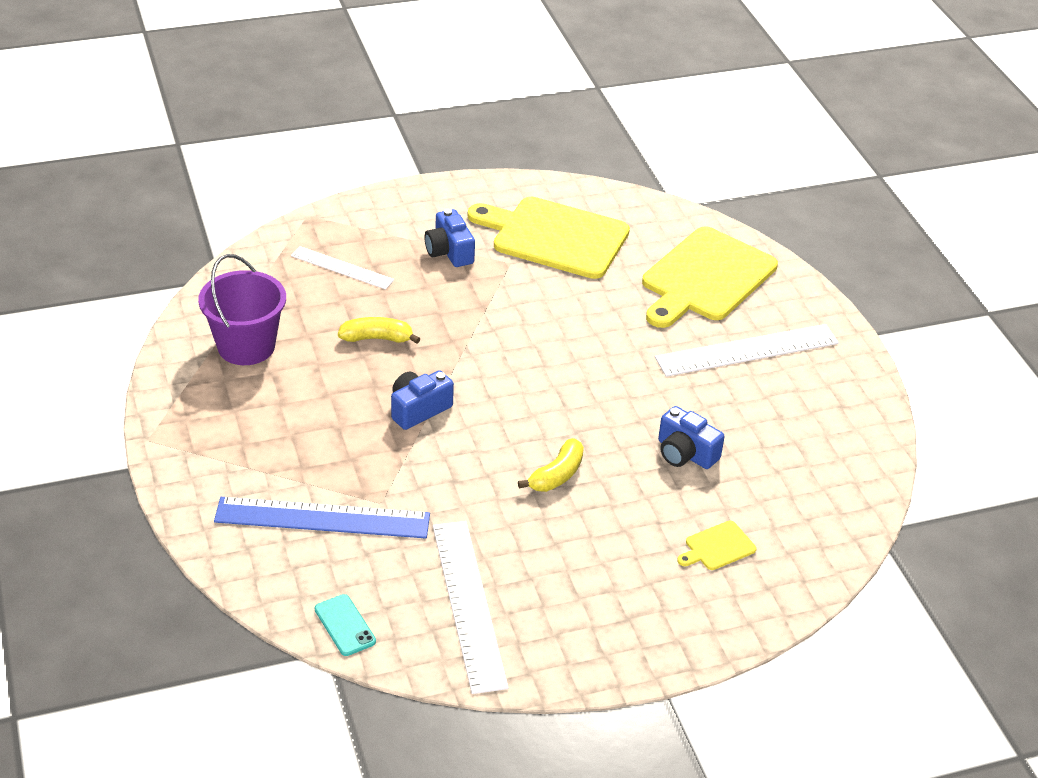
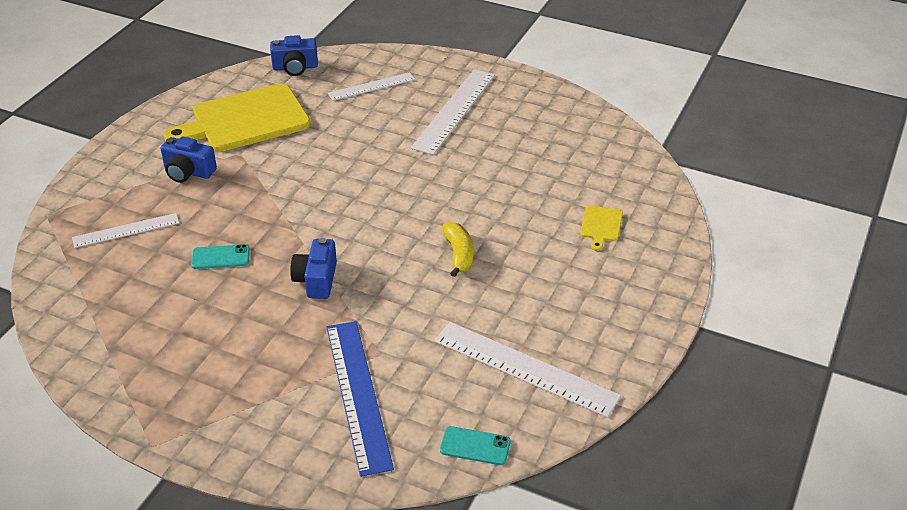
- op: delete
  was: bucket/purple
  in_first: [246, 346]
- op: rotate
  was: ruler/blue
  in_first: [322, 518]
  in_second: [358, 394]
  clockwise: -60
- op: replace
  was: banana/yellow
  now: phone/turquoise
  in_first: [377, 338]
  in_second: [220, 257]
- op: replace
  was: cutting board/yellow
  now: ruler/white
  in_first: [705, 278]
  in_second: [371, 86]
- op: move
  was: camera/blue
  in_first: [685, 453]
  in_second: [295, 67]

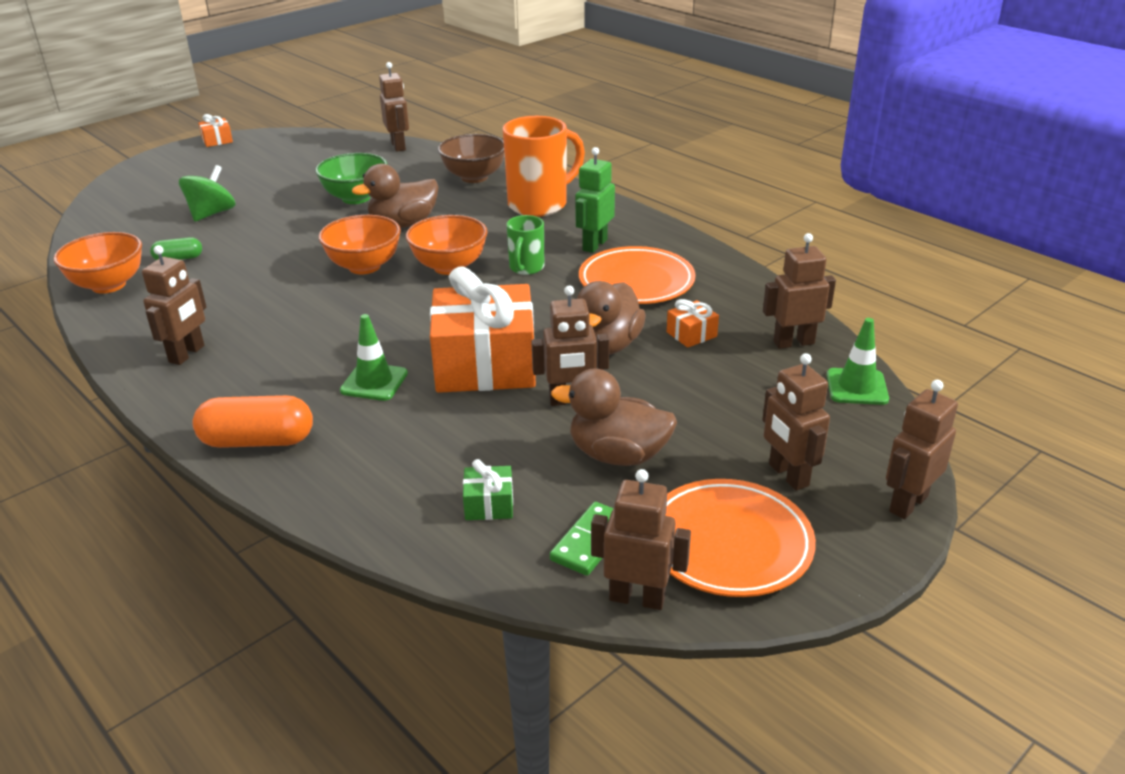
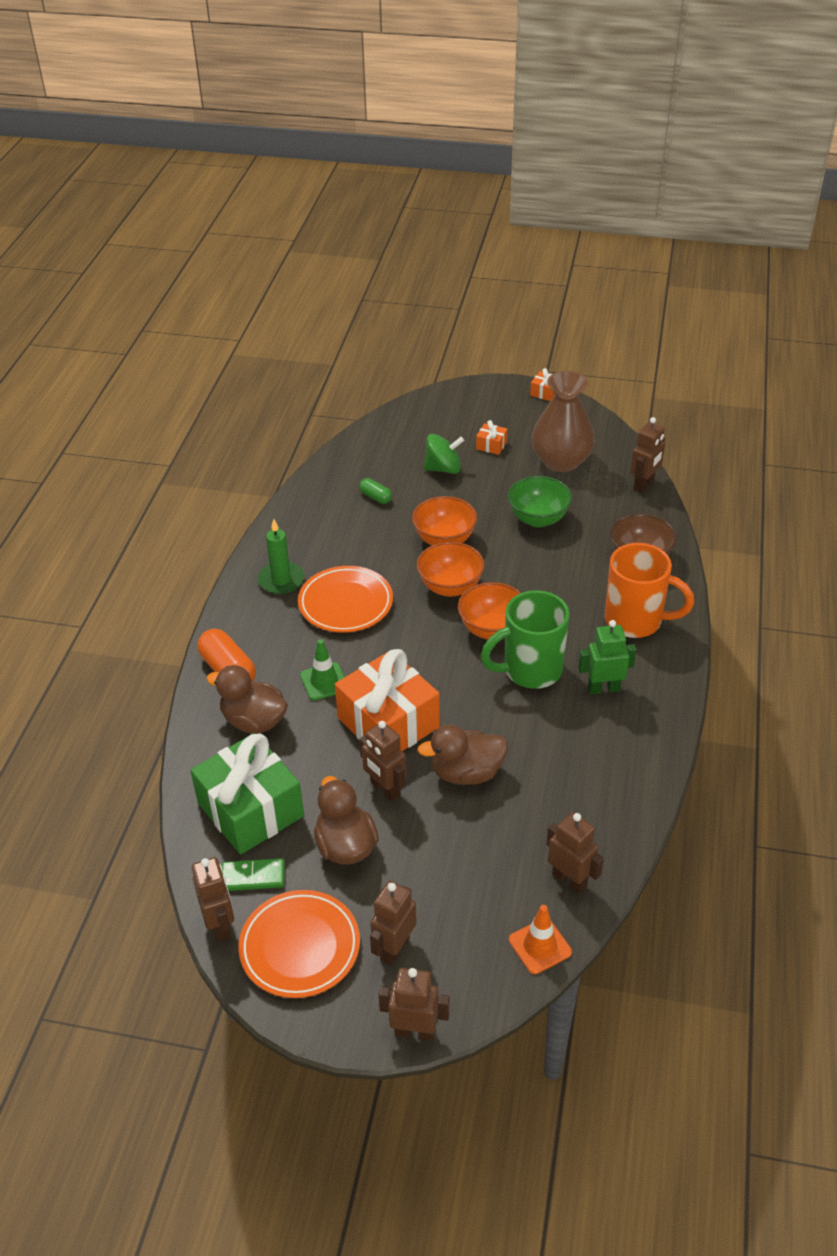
- op: move
  was: bowl/orange
  in_first: [108, 285]
  in_second: [444, 540]
- op: replace
  was: robot/brown
  now: candle/green
  in_first: [187, 354]
  in_second: [281, 580]
- op: move
  was: duck/brown
  in_first: [403, 224]
  in_second: [254, 721]
- op: resize
  was: gift/green
  in_first: [489, 504]
  in_second: [250, 809]
  ratio: 2.47
- op: resize
  was: mug/green
  in_first: [526, 268]
  in_second: [530, 670]
  ratio: 1.87
- op: move
  was: plate/orange
  in_first: [636, 282]
  in_second: [345, 603]
- op: move
  was: gift/orange
  in_first: [691, 334]
  in_second: [491, 445]
- op: recolor
  was: traffic cone/green
  now: traffic cone/orange
  in_first: [857, 387]
  in_second: [540, 946]
- op: insert
  now: vase/brown
  in_second: [561, 461]

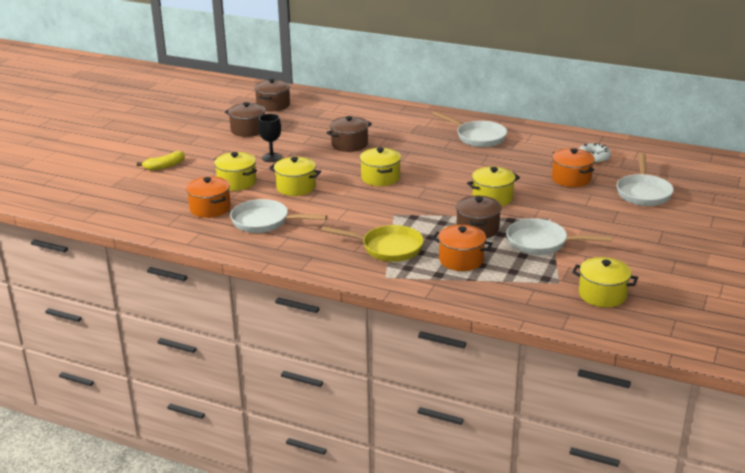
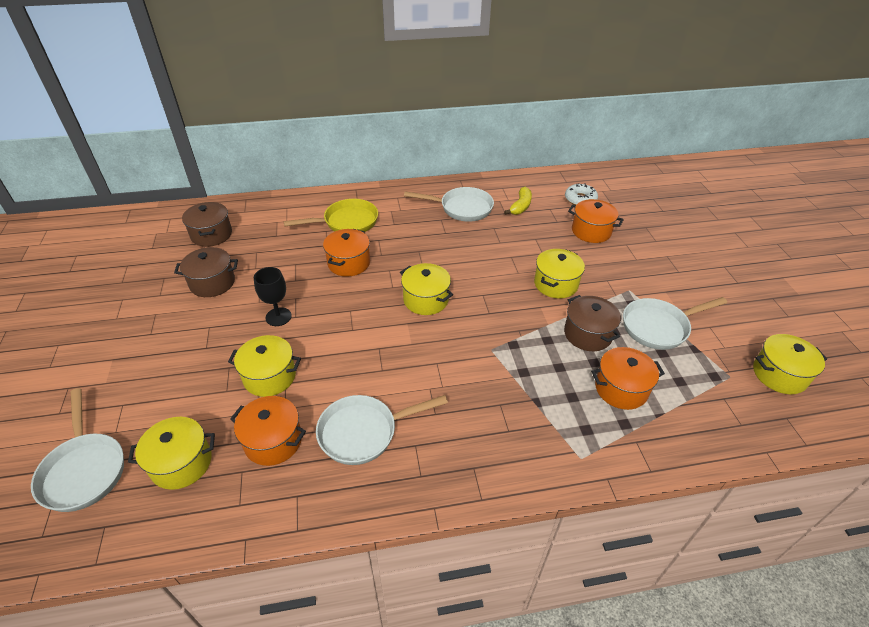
- op: move
  was: banana/yellow
  in_first: [164, 166]
  in_second: [520, 206]
- op: move
  was: pot/yellow
  in_first: [296, 187]
  in_second: [181, 463]
- op: move
  was: pan/yellow
  in_first: [387, 248]
  in_second: [346, 222]
- op: recolor
  was: pot/brown
  now: pot/orange
  in_first: [349, 144]
  in_second: [349, 263]
- op: move
  was: pan/white
  in_first: [643, 193]
  in_second: [84, 470]

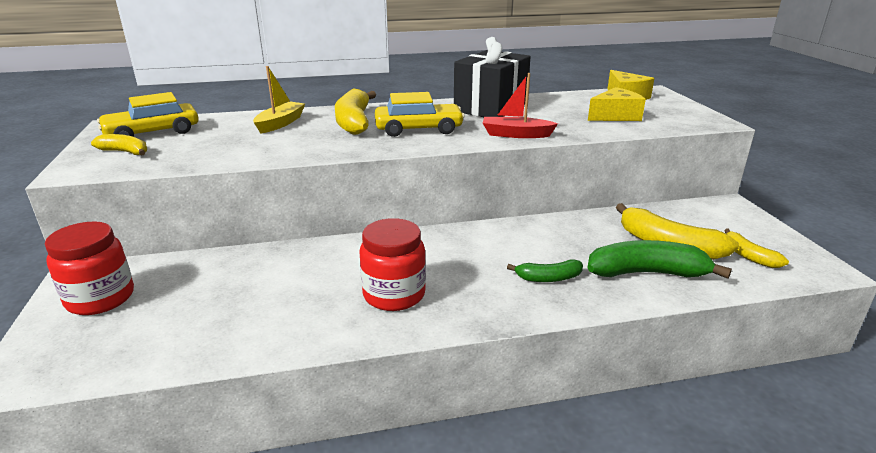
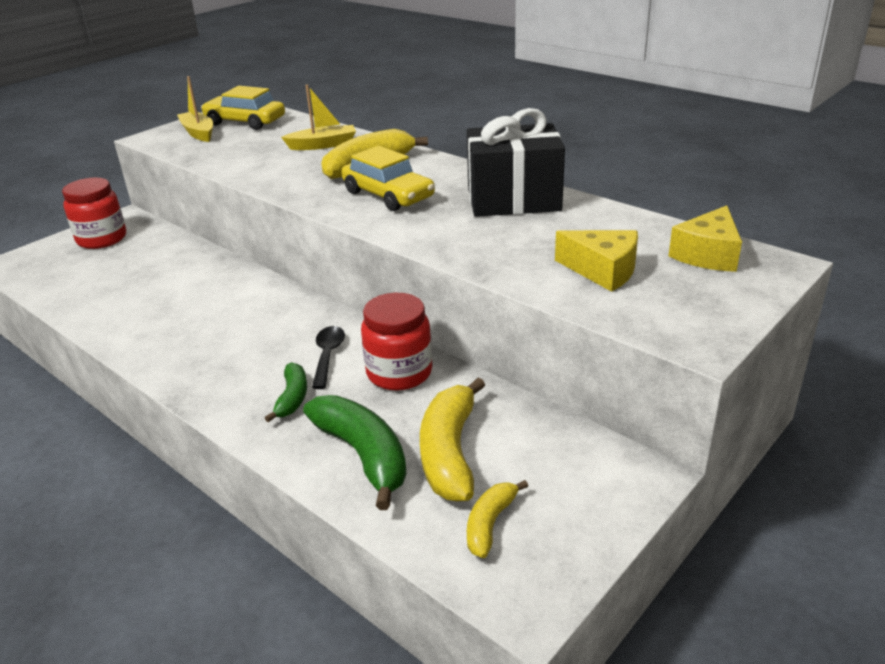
- op: replace
  was: banana/yellow
  now: boat/yellow
  in_first: [125, 152]
  in_second: [198, 133]
- op: move
  was: jar/red
  in_first: [394, 295]
  in_second: [399, 373]
- op: delete
  was: boat/red
  in_first: [516, 134]
- op: rotate
  was: banana/green
  in_first: [548, 278]
  in_second: [292, 398]
  clockwise: -135
- op: insert
  now: spoon/black
  in_second: [328, 356]

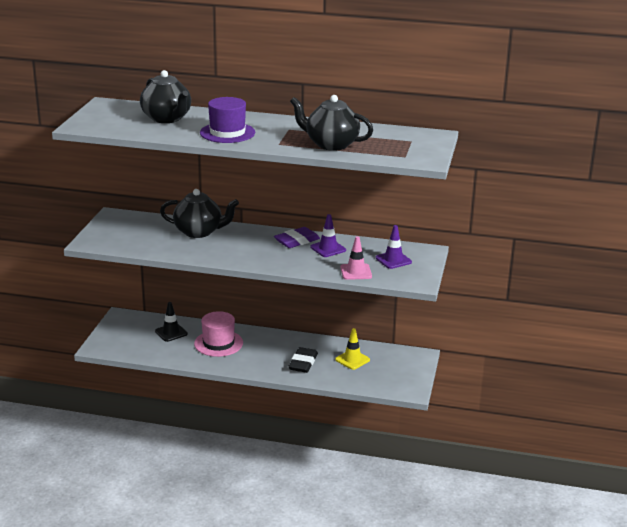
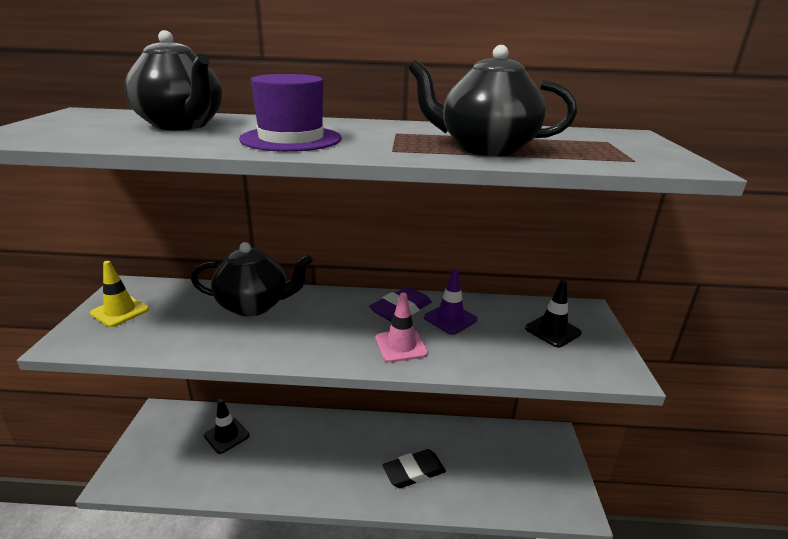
- op: delete
  was: hat/pink
  in_first: [218, 343]
- op: rotate
  was: eraser/black
  in_first: [303, 363]
  in_second: [414, 472]
  clockwise: 60
- op: move
  was: traffic cone/yellow
  in_first: [352, 360]
  in_second: [120, 311]
- op: move
  was: traffic cone/pink
  in_first: [356, 272]
  in_second: [401, 346]
- op: recolor
  was: traffic cone/purple
  now: traffic cone/black
  in_first: [393, 260]
  in_second: [552, 331]

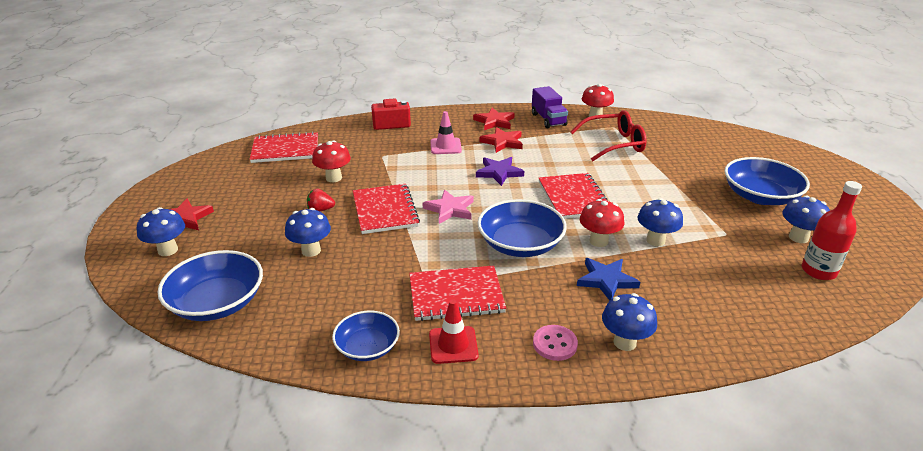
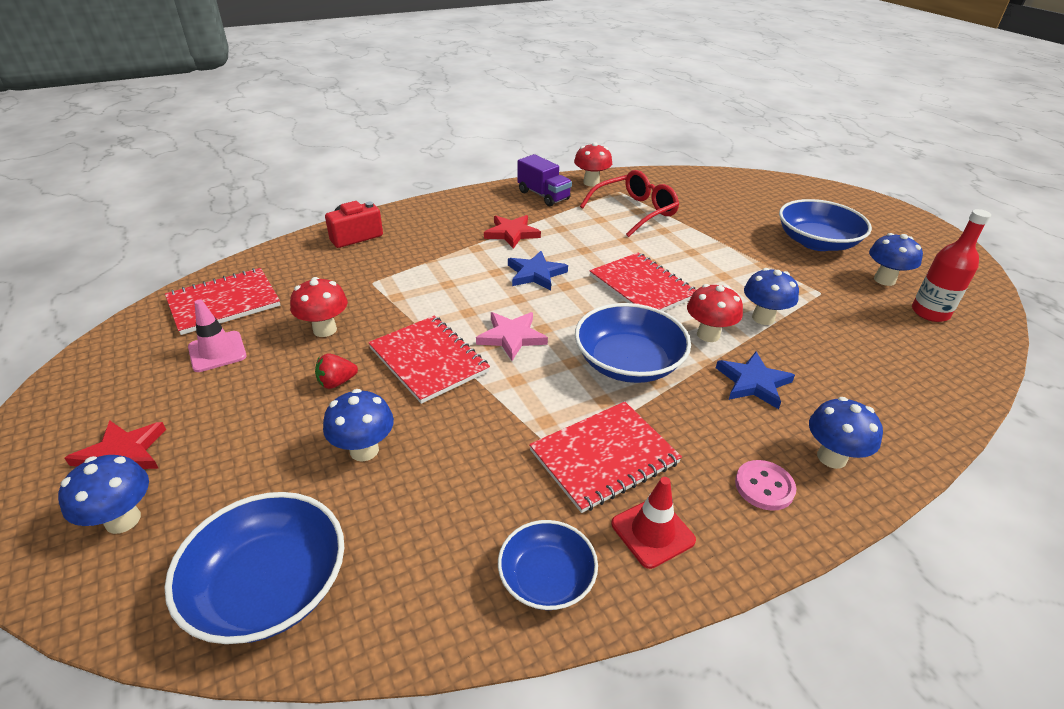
- op: move
  was: traffic cone/pink
  in_first: [445, 146]
  in_second: [217, 352]
- op: delete
  was: star/red
  in_first: [494, 121]
- op: recolor
  was: star/purple
  now: star/blue
  in_first: [499, 173]
  in_second: [536, 274]

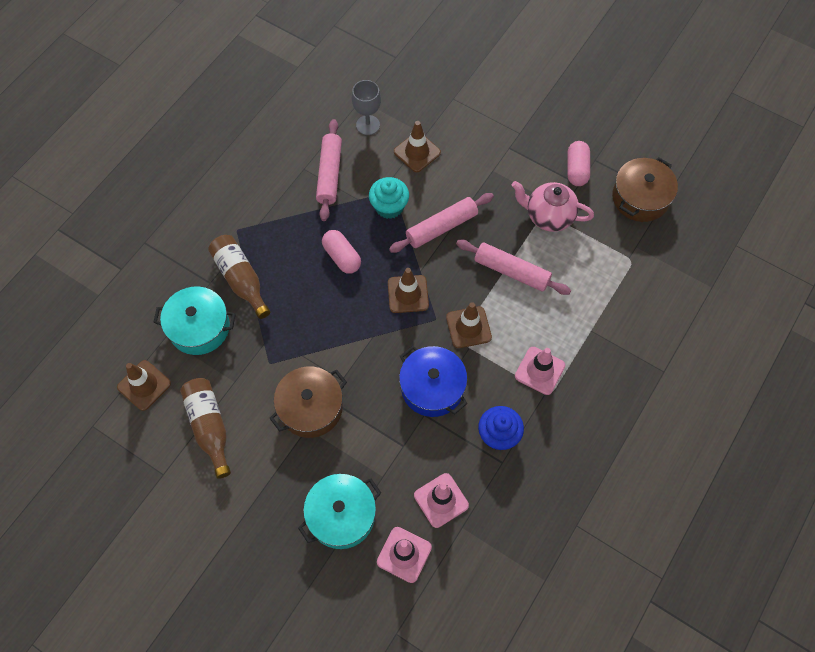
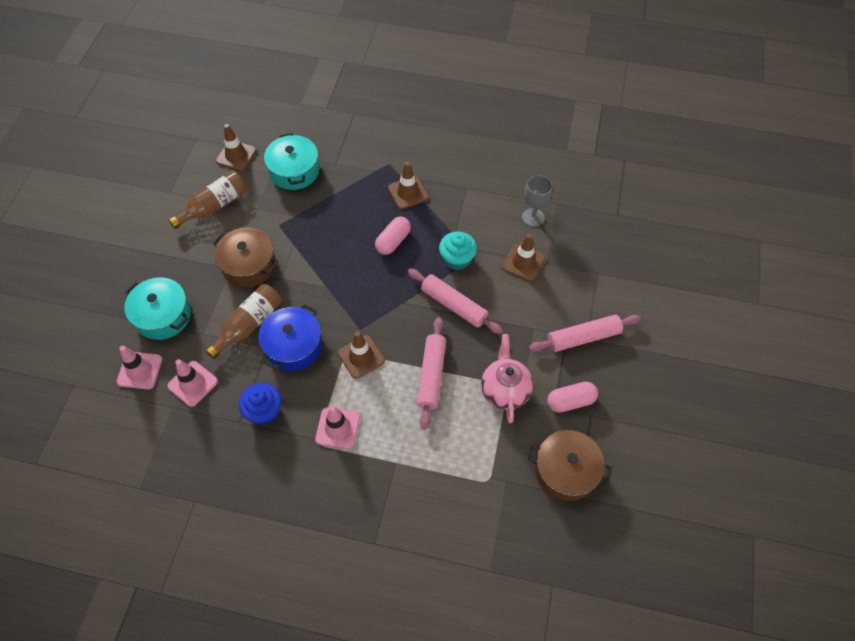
- op: move
  was: bottle/brown
  in_first: [241, 279]
  in_second: [249, 324]
- op: move
  was: rolling pin/pink
  in_first: [329, 174]
  in_second: [583, 337]
- op: move
  was: traffic cone/brown
  in_first: [408, 294]
  in_second: [408, 193]

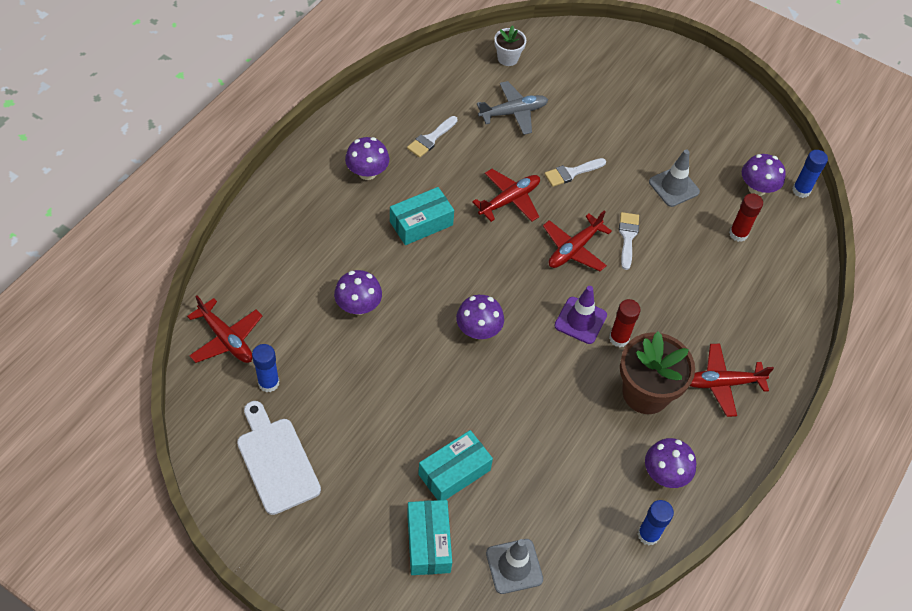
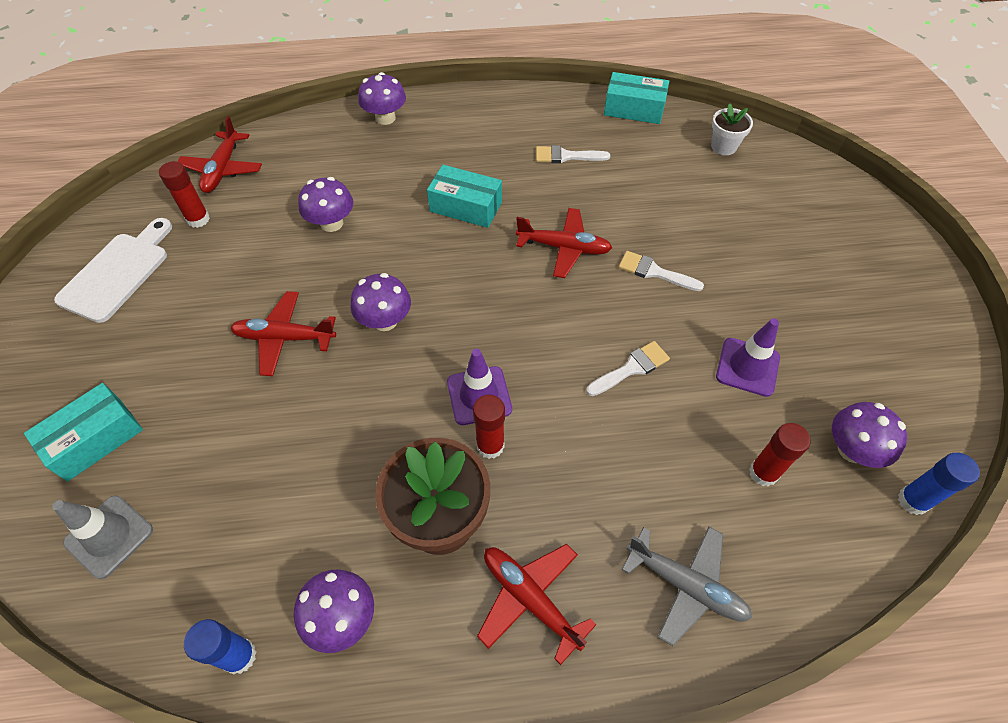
- op: recolor
  was: glue stick/blue
  now: glue stick/red
  in_first: [268, 383]
  in_second: [198, 219]
- op: move
  was: mushroom/purple
  in_first: [367, 172]
  in_second: [385, 118]
- op: move
  was: box/turquoise
  in_first: [454, 472]
  in_second: [634, 109]
- op: move
  was: plane/grey
  in_first: [513, 113]
  in_second: [686, 585]
- op: move
  was: plane/red
  in_first: [574, 249]
  in_second: [284, 338]
- op: recolor
  was: traffic cone/grey
  now: traffic cone/purple
  in_first: [674, 187]
  in_second: [747, 367]

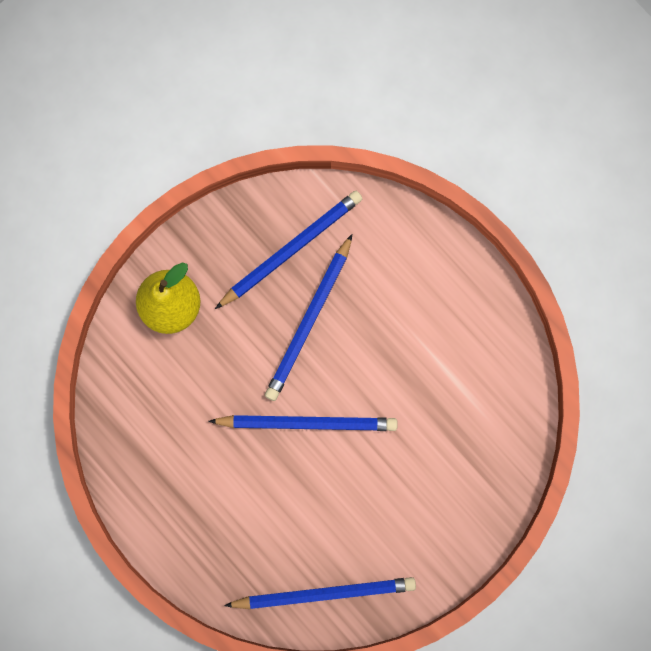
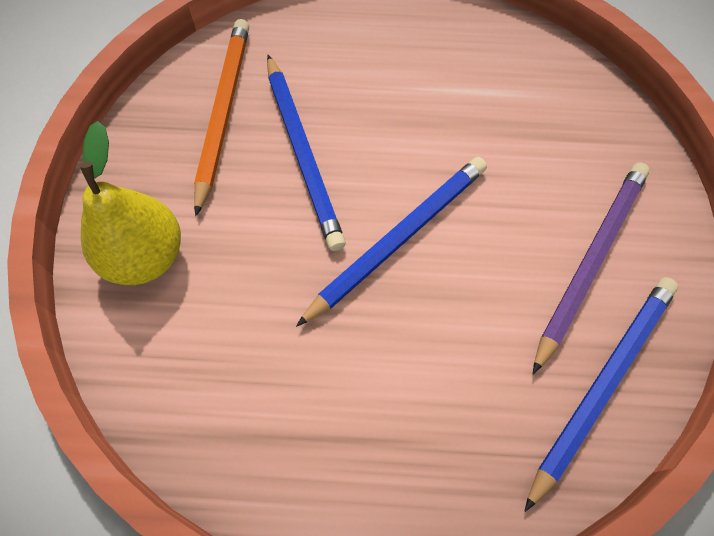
- op: recolor
  was: pencil/blue
  now: pencil/orange
  in_first: [291, 249]
  in_second: [223, 113]
- op: insert
  now: pencil/purple
  in_second: [589, 261]

